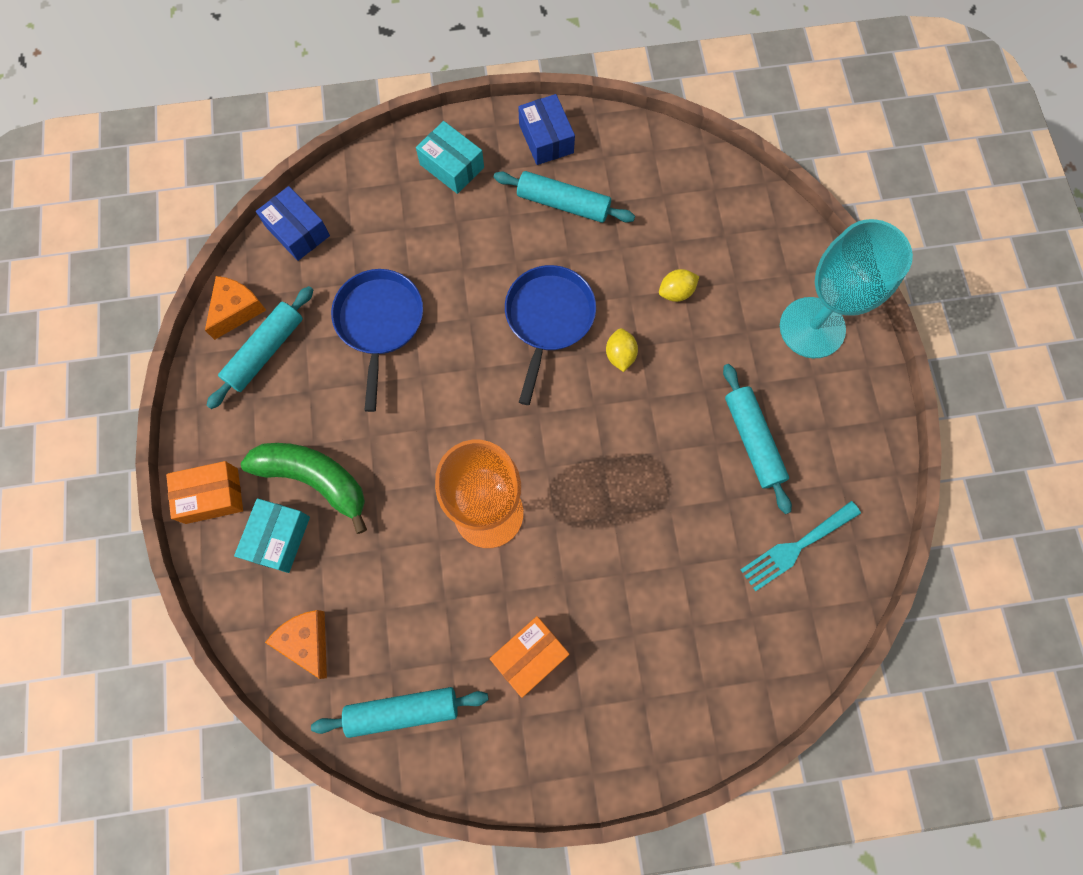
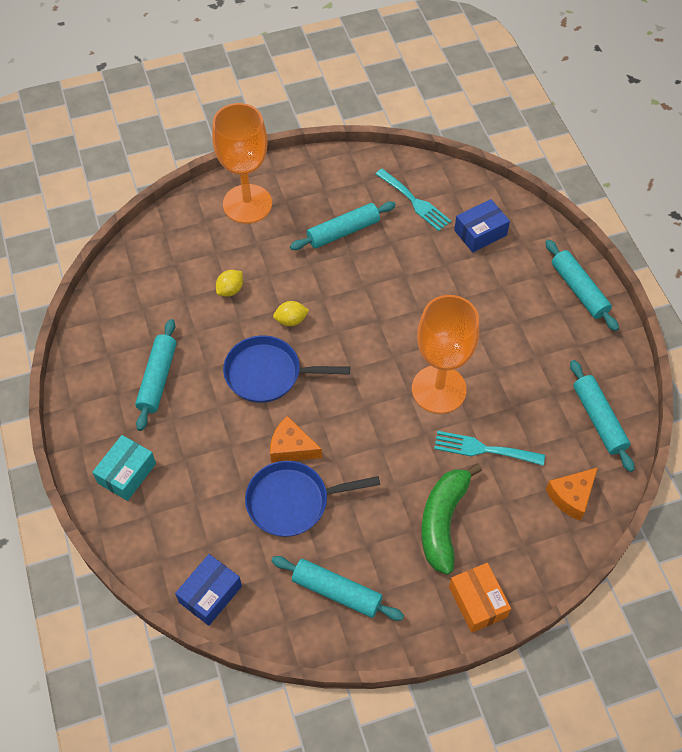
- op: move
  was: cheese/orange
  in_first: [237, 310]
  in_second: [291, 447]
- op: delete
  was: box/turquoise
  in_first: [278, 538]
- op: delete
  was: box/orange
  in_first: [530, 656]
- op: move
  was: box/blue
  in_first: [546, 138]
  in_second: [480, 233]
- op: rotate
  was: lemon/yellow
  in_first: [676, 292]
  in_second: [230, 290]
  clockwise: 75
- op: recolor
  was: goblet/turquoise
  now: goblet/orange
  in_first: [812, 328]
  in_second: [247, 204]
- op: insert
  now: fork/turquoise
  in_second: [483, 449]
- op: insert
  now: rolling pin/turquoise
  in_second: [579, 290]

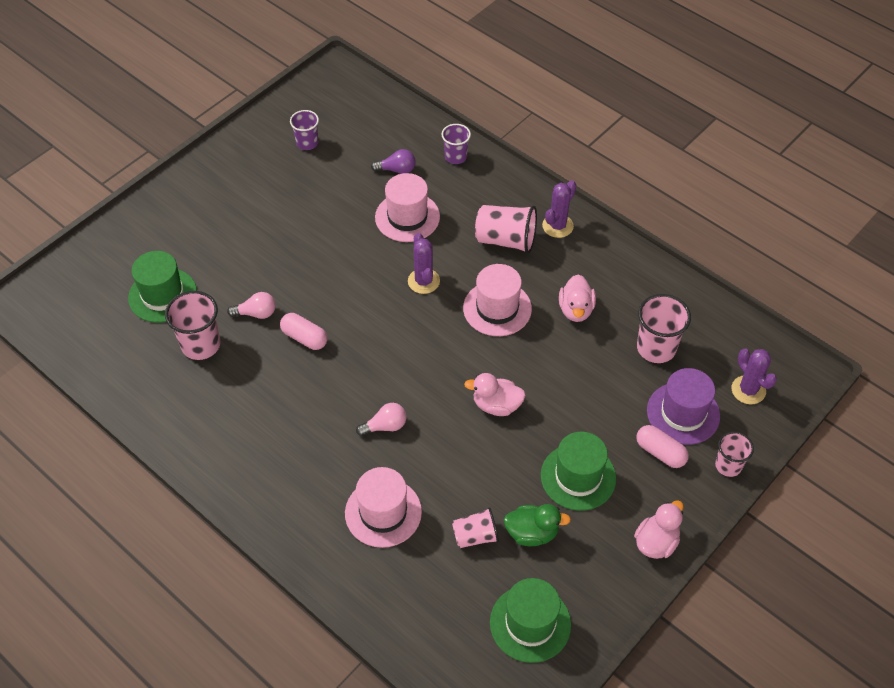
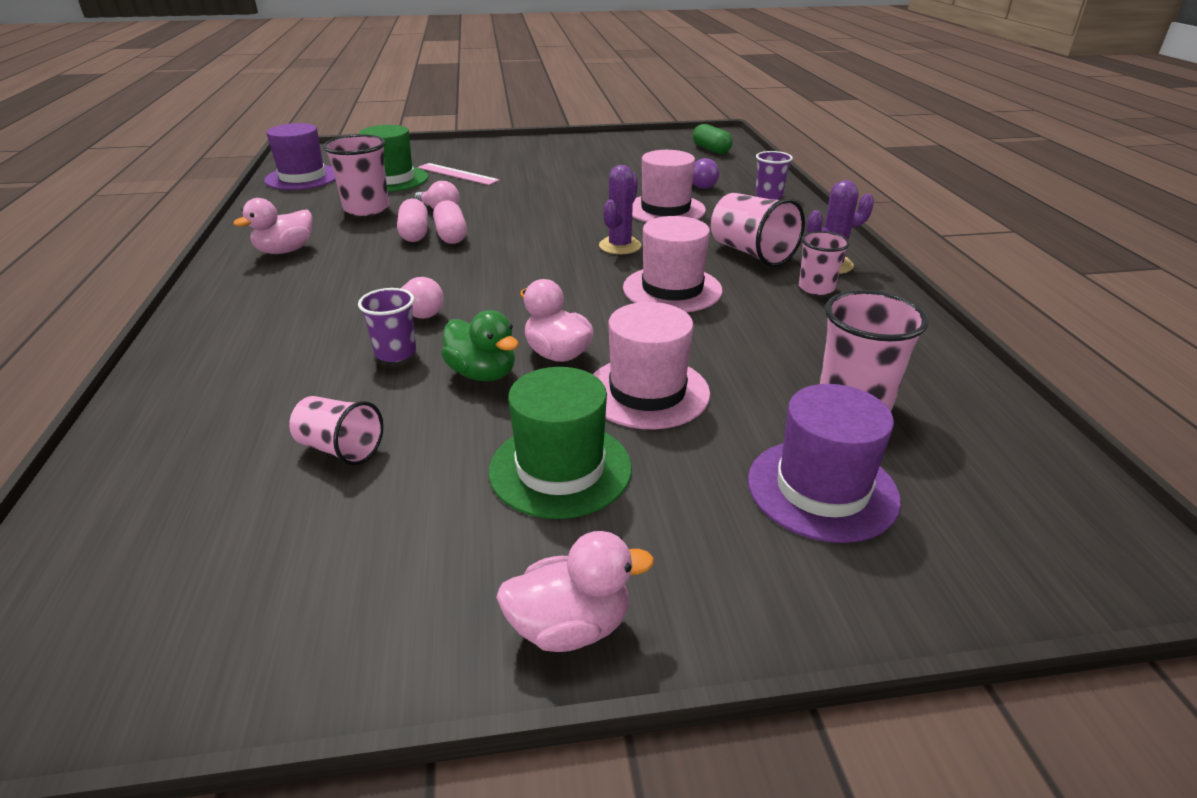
- op: move
  was: cup/purple
  in_first: [307, 143]
  in_second: [395, 353]
- op: move
  was: hat/pink
  in_first: [383, 512]
  in_second: [647, 392]
- op: delete
  was: hat/green
  in_first: [530, 623]
- op: move
  was: duck/green
  in_first: [532, 533]
  in_second: [482, 374]
- op: move
  was: duck/pink
  in_first: [576, 310]
  in_second: [285, 251]
- op: move
  was: capsule/pink
  in_first: [660, 452]
  in_second: [414, 233]
- op: move
  was: cup/pink
  in_first: [728, 465]
  in_second: [816, 288]
- op: delete
  was: cactus/purple
  in_first: [748, 390]
- op: insert
  now: hat/purple
  in_second: [303, 177]
- op: insert
  now: ruler/pink
  in_second: [457, 174]
- op: insert
  now: capsule/green
  in_second: [711, 149]

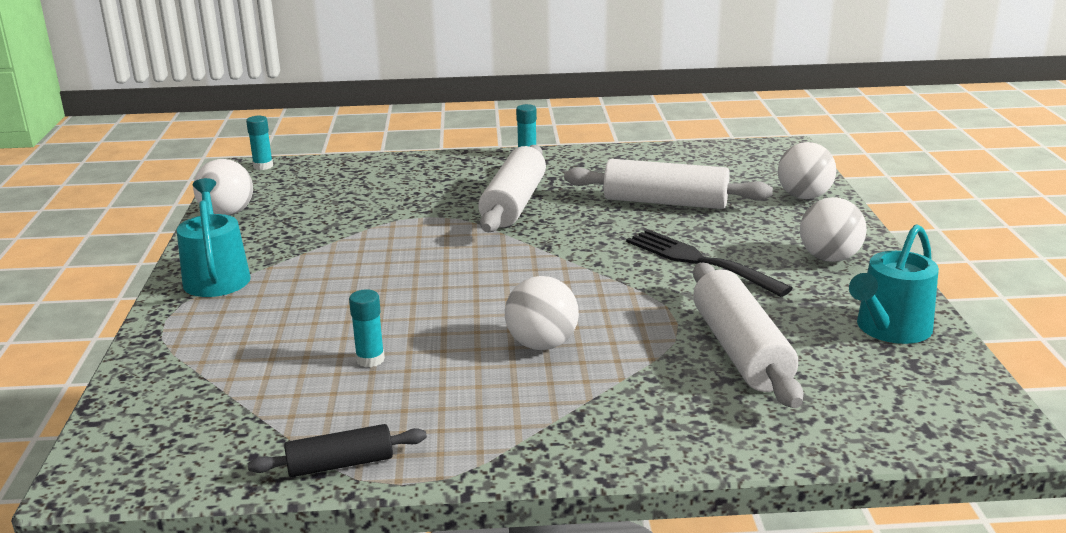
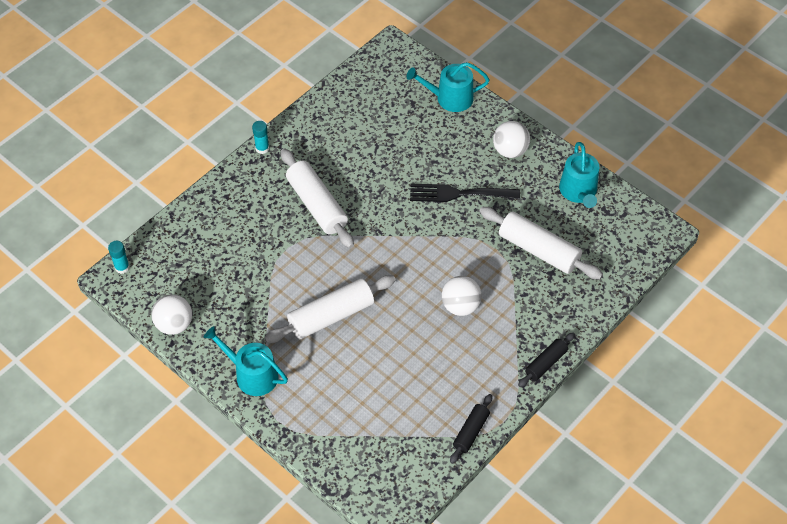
- op: delete
  was: glue stick/turquoise
  in_first: [370, 359]
- op: move
  was: rolling pin/white
  in_first: [665, 202]
  in_second: [331, 316]
- op: replace
  was: ball/white
  now: watering can/turquoise
  in_first: [804, 196]
  in_second: [449, 98]
- op: insert
  now: rolling pin/black
  in_second: [546, 363]

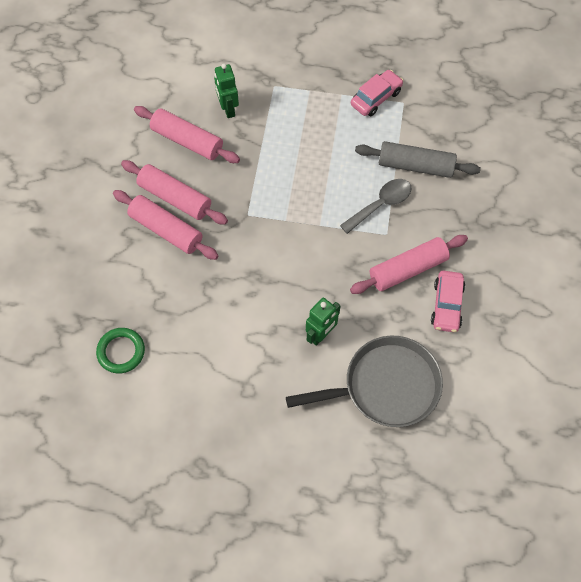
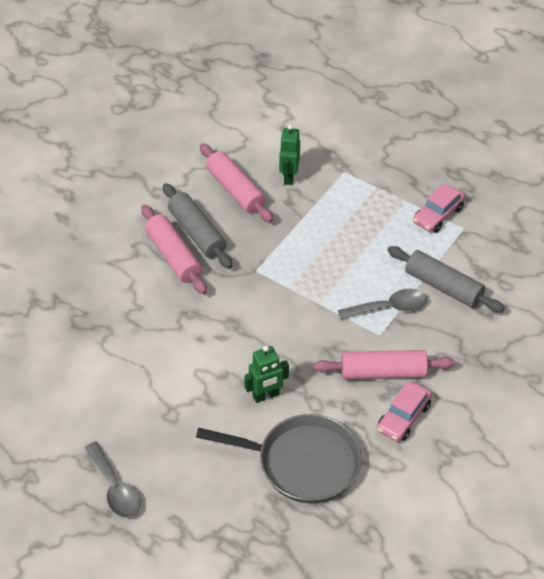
- op: delete
  was: ring/green
  in_first: [121, 352]
- op: recolor
  was: rolling pin/pink
  now: rolling pin/grey
  in_first: [175, 198]
  in_second: [197, 233]
- op: rotate
  was: car/pink
  in_first: [376, 98]
  in_second: [438, 215]
  clockwise: 150
- op: insert
  now: spoon/grey
  in_second: [115, 488]

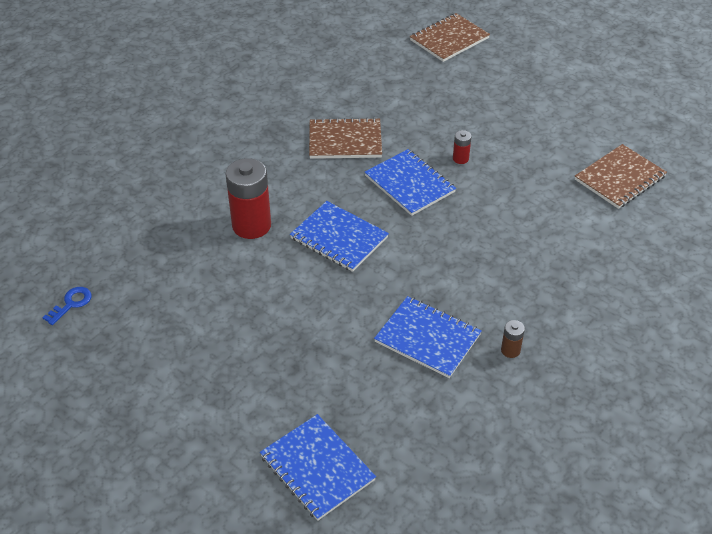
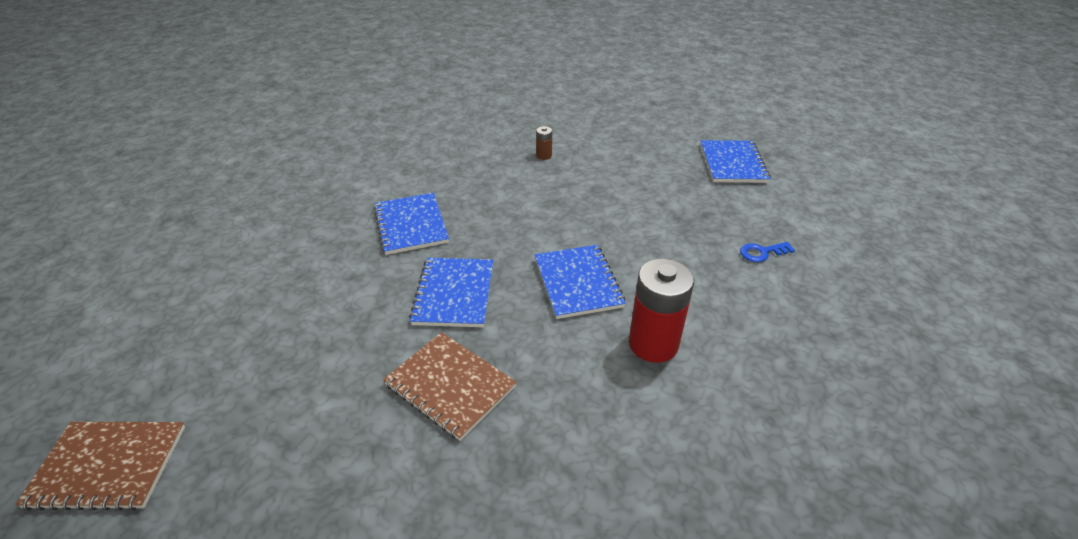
- op: move
  was: key/blue
  in_first: [71, 304]
  in_second: [762, 252]
- op: move
  was: notebook/blue
  in_first: [427, 338]
  in_second: [411, 225]
- op: delete
  was: battery/red
  in_first: [460, 158]
- op: delete
  was: notebook/brown
  in_first: [619, 178]

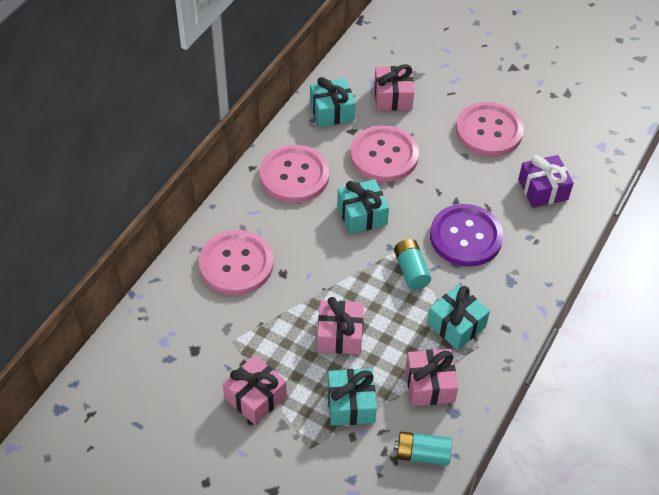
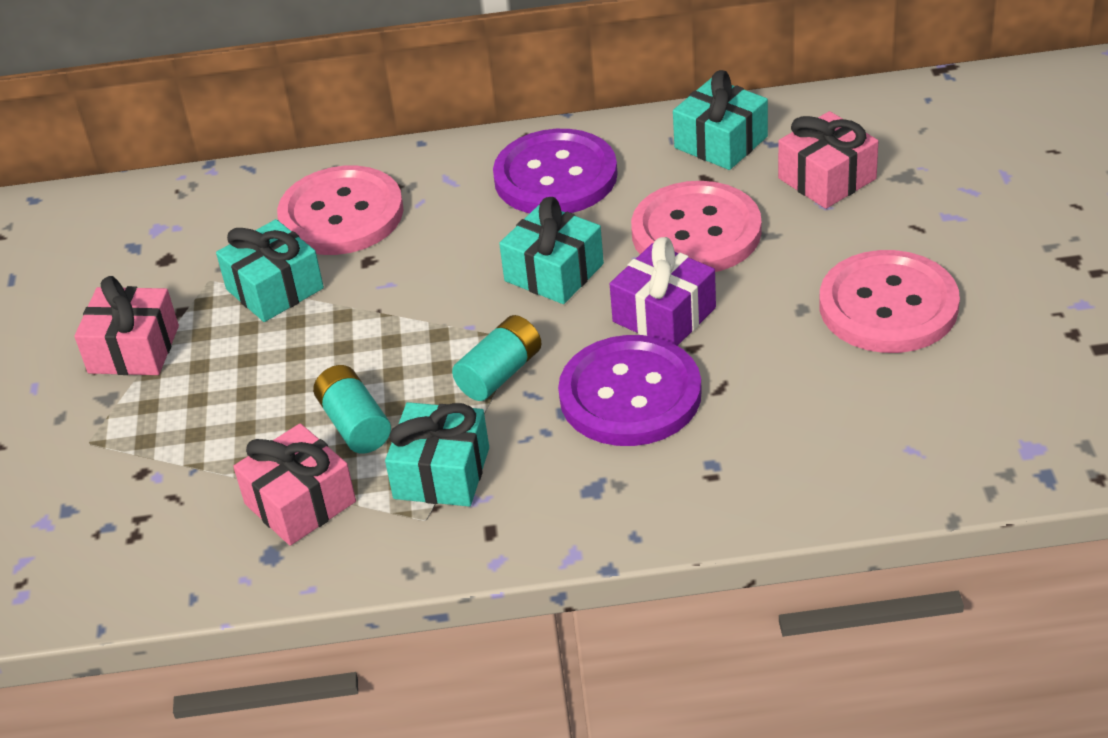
- op: recolor
  was: button/pink
  now: button/purple
  in_first: [294, 175]
  in_second: [555, 176]
- op: delete
  was: gift/pink
  in_first: [340, 335]
- op: move
  was: gift/turquoise
  in_first: [351, 404]
  in_second: [275, 289]
- op: move
  was: battery/turquoise
  in_first: [422, 454]
  in_second: [354, 424]
- op: move
  was: gift/purple
  in_first: [543, 189]
  in_second: [664, 315]

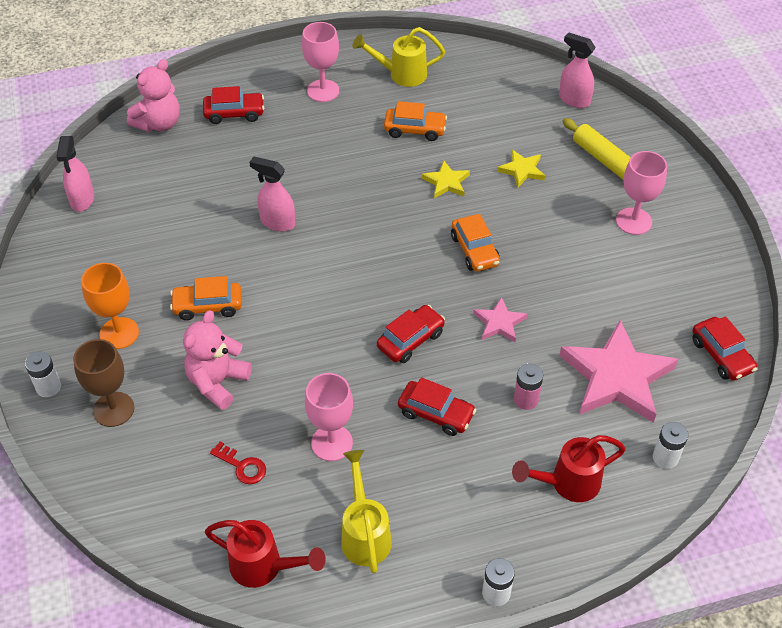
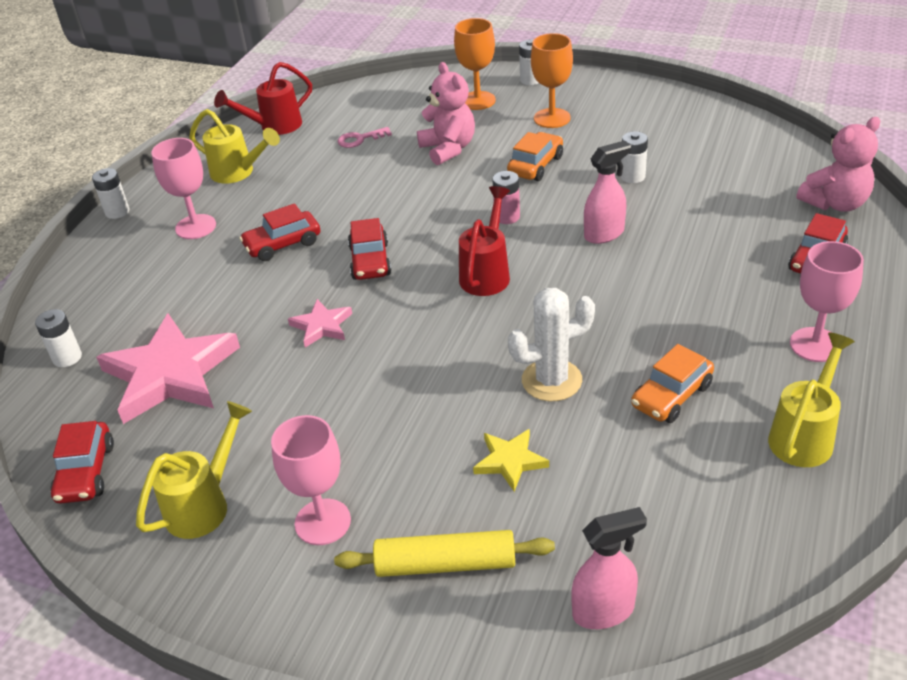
- op: delete
  was: spray bottle/pink
  in_first: [82, 200]
- op: recolor
  was: goblet/brown
  now: goblet/orange
  in_first: [113, 409]
  in_second: [478, 101]
- op: rotate
  was: teddy bear/pink
  in_first: [159, 123]
  in_second: [835, 203]
  clockwise: -105
- op: recolor
  was: key/red
  now: key/pink
  in_first: [242, 466]
  in_second: [360, 139]
- op: move
  was: goblet/pink
  in_first: [332, 443]
  in_second: [195, 227]
- op: replace
  was: star/yellow
  now: cactus/white
  in_first: [446, 182]
  in_second: [551, 380]
- op: delete
  was: car/orange
  in_first: [474, 250]
- op: move
  was: watering can/red
  in_first: [567, 483]
  in_second: [487, 273]
- op: move
  was: battery/pink
  in_first: [526, 399]
  in_second: [507, 217]
- op: rotate
  was: car/red
  in_first: [721, 355]
  in_second: [86, 472]
  clockwise: -105
- op: insert
  now: watering can/yellow
  in_second: [205, 504]
- op: insert
  now: battery/white
  in_second: [632, 176]

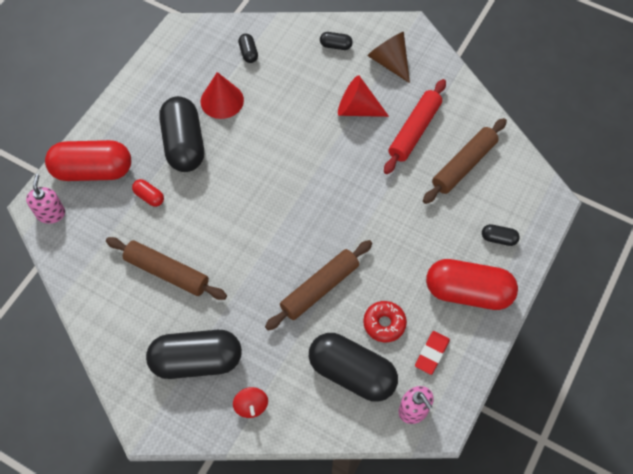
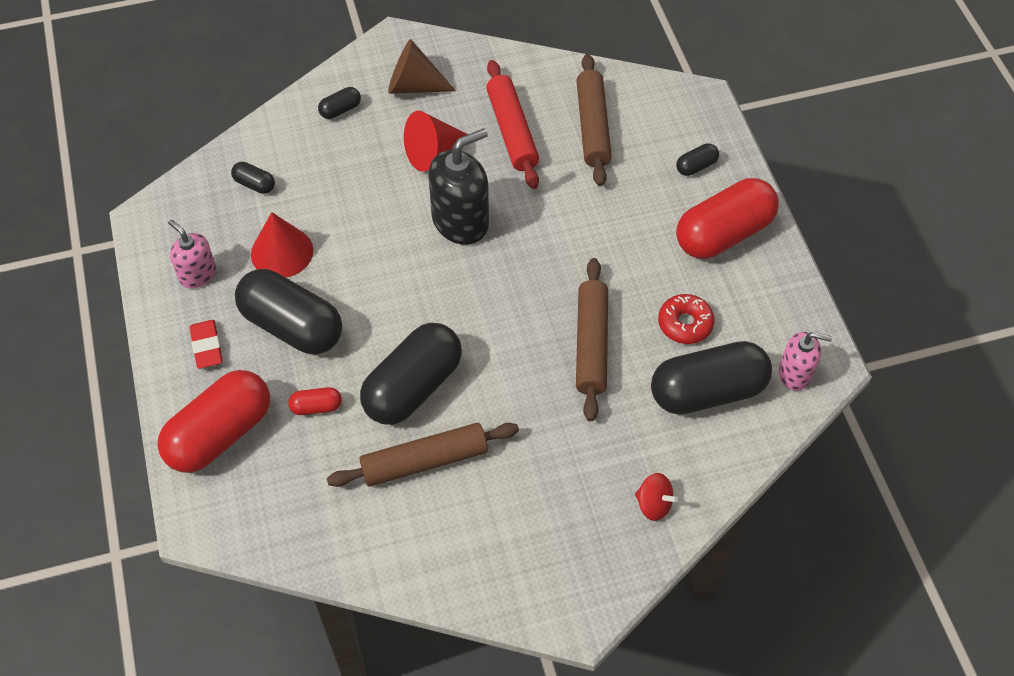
- op: move
  was: soap dispenser/pink
  in_first: [51, 213]
  in_second: [197, 274]
- op: move
  was: capsule/black
  in_first: [197, 361]
  in_second: [413, 387]
- op: move
  was: eraser/red
  in_first: [431, 353]
  in_second: [207, 346]
- op: insert
  now: soap dispenser/black
  in_second: [460, 221]

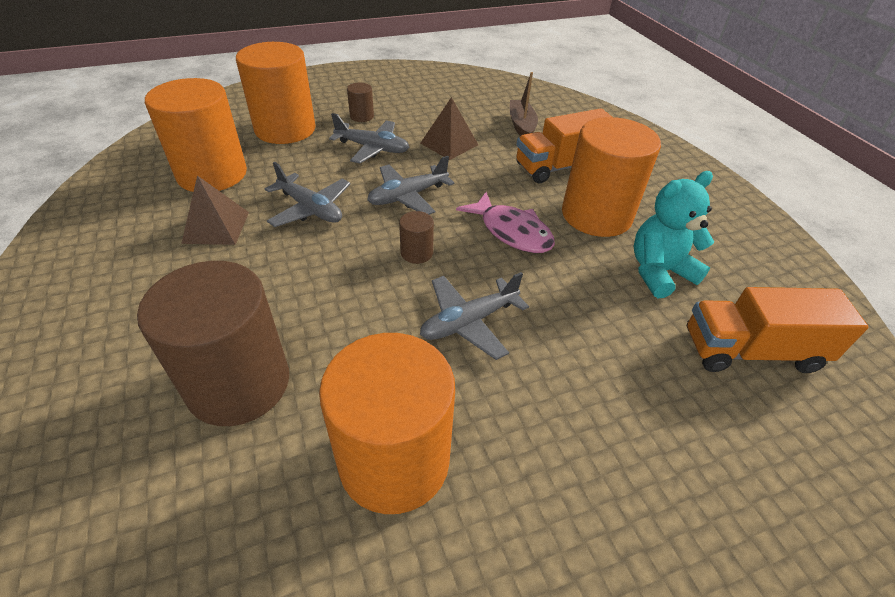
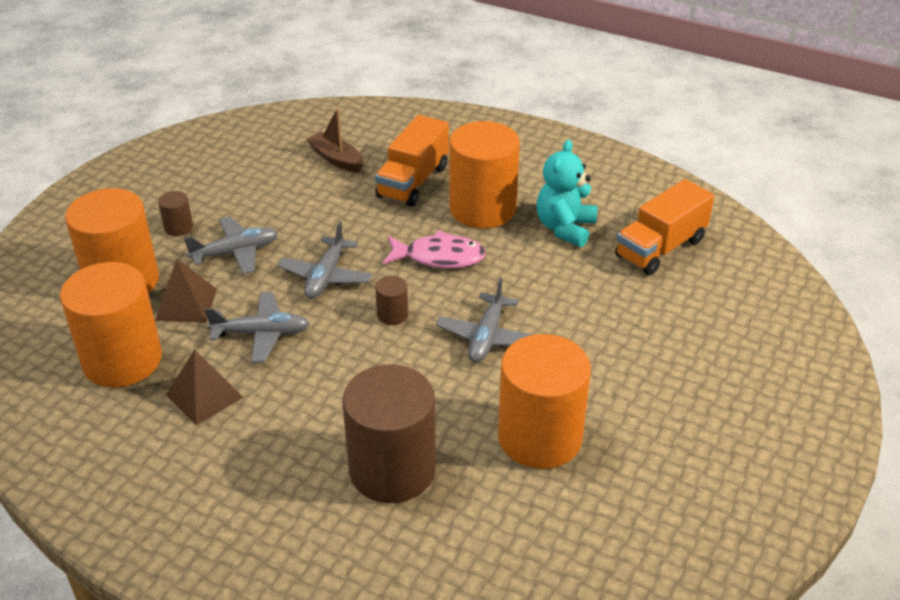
- op: move
  was: pyramid/brown
  in_first: [449, 144]
  in_second: [186, 304]

